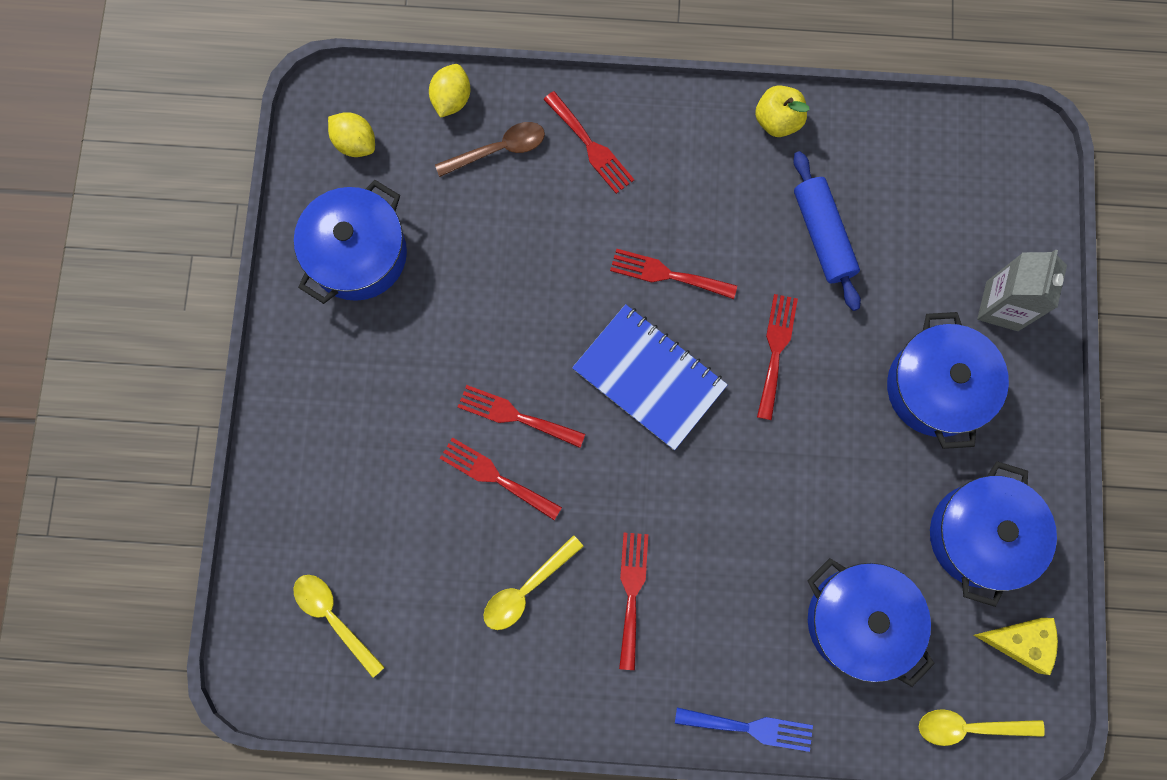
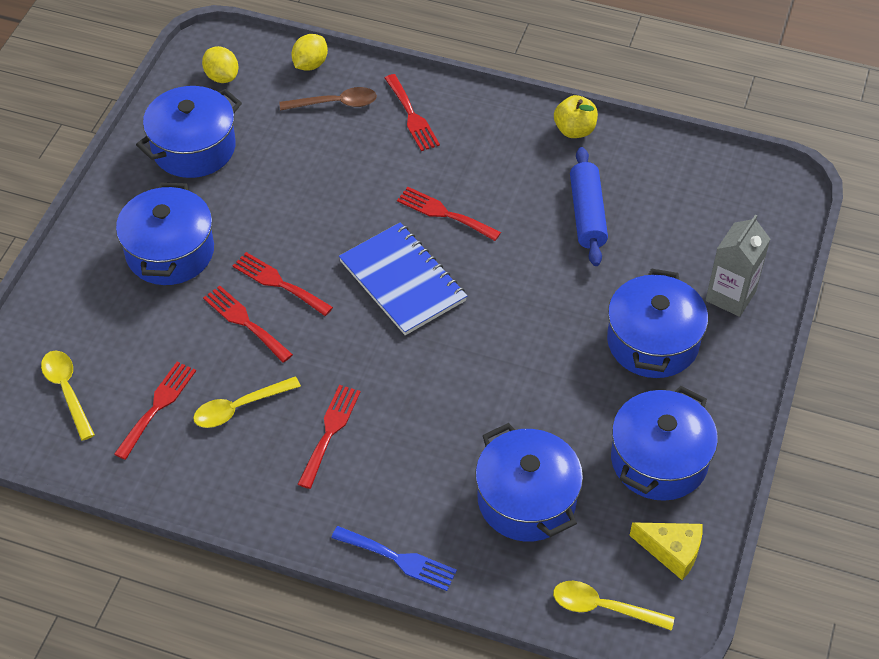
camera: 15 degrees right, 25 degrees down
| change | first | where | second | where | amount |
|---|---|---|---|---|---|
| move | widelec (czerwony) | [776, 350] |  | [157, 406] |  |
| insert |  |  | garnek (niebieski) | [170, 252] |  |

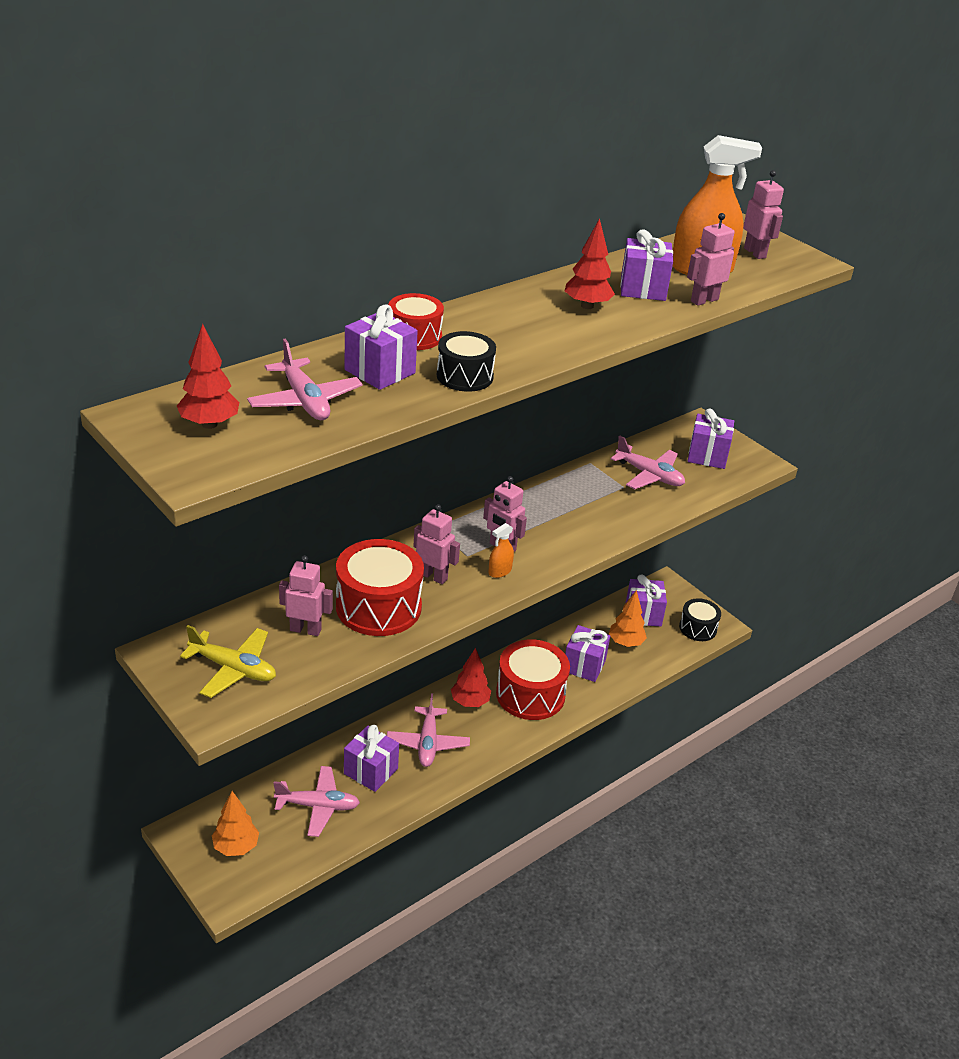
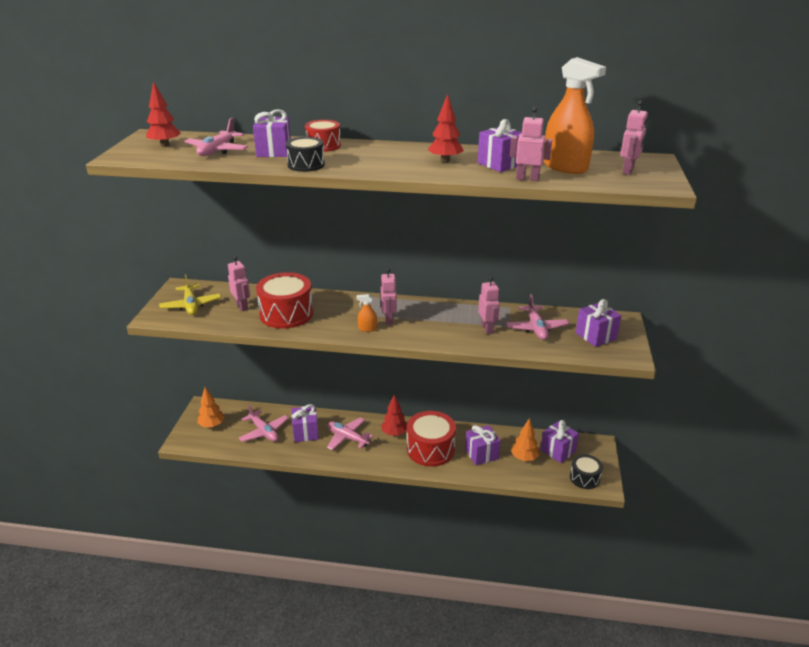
camera: 50 degrees right, 5 degrees down
| change | first | where | second | where | amount |
|---|---|---|---|---|---|
| rotate | samolot (różowy) | [427, 743] |  | [347, 438] | 75 degrees clockwise |
| move | robot (różowy) | [433, 576] |  | [487, 329] |  |

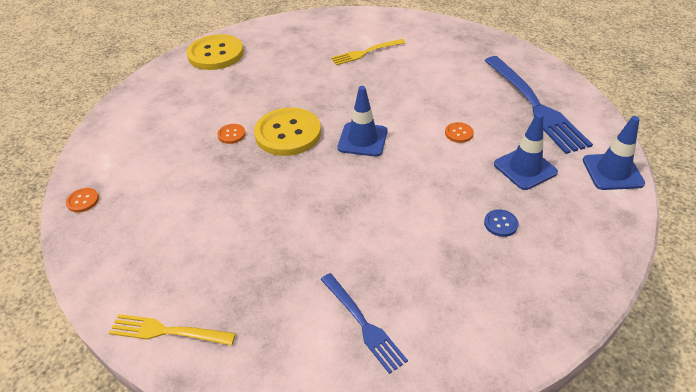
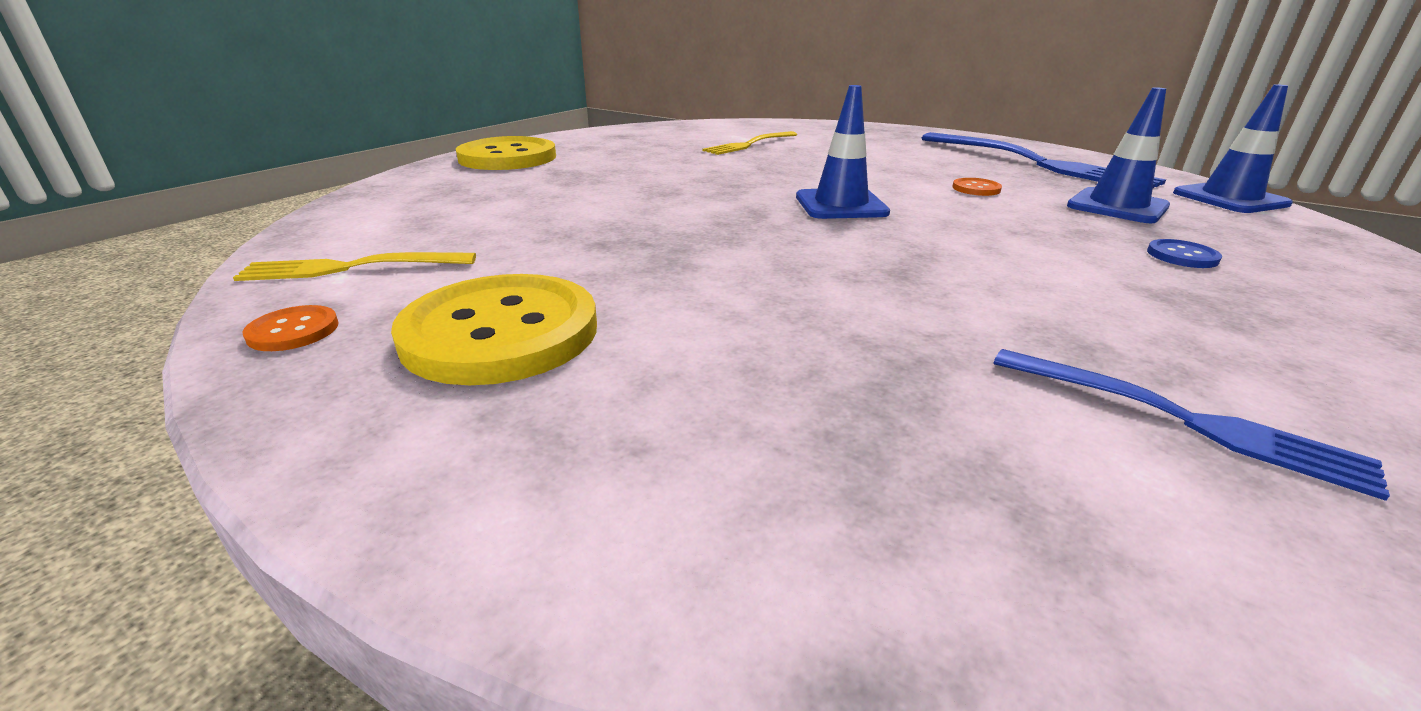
camera: 20 degrees left, 15 degrees down
| change | first | where | second | where | amount |
|---|---|---|---|---|---|
| move | widelec (żółty) | [167, 331] |  | [350, 268] |  |
| move | guzik (żółty) | [288, 133] |  | [501, 332] |  |
| delete | guzik (pomarańczowy) | [231, 134] |  |  |  |

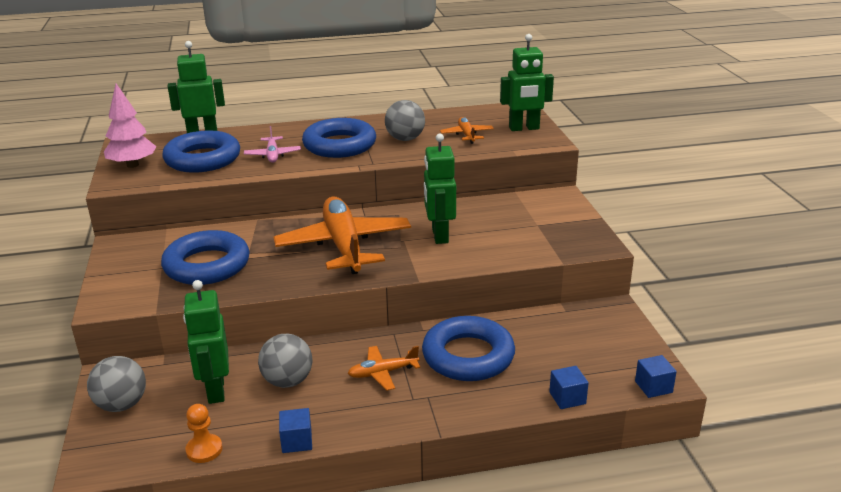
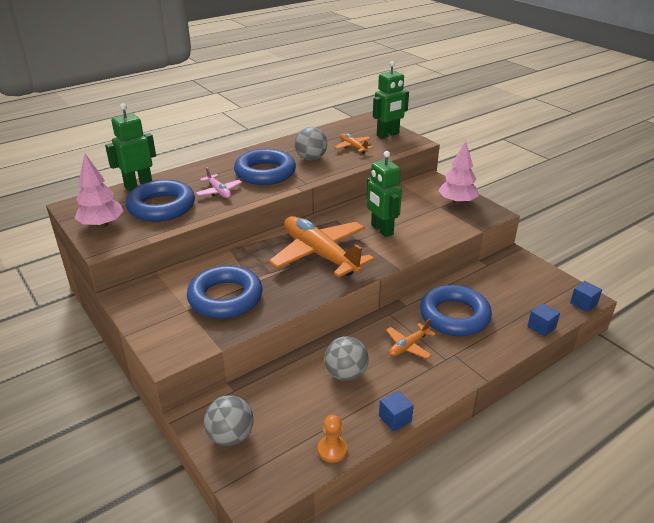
camera: 25 degrees left, 5 degrees up
| change | first | where | second | where | amount |
|---|---|---|---|---|---|
| insert |  |  | drzewko (różowy) | [457, 202] |  |
| delete | robot (zielony) | [215, 390] |  |  |  |

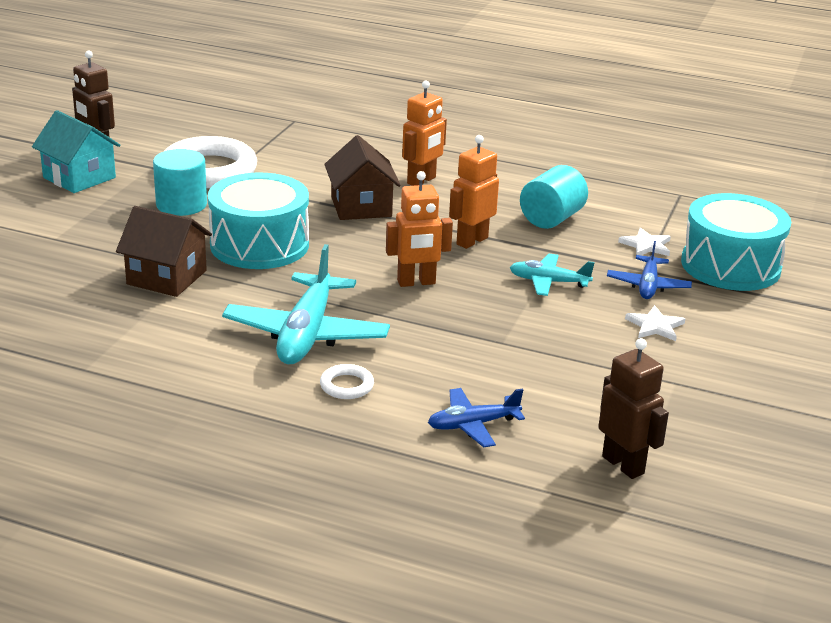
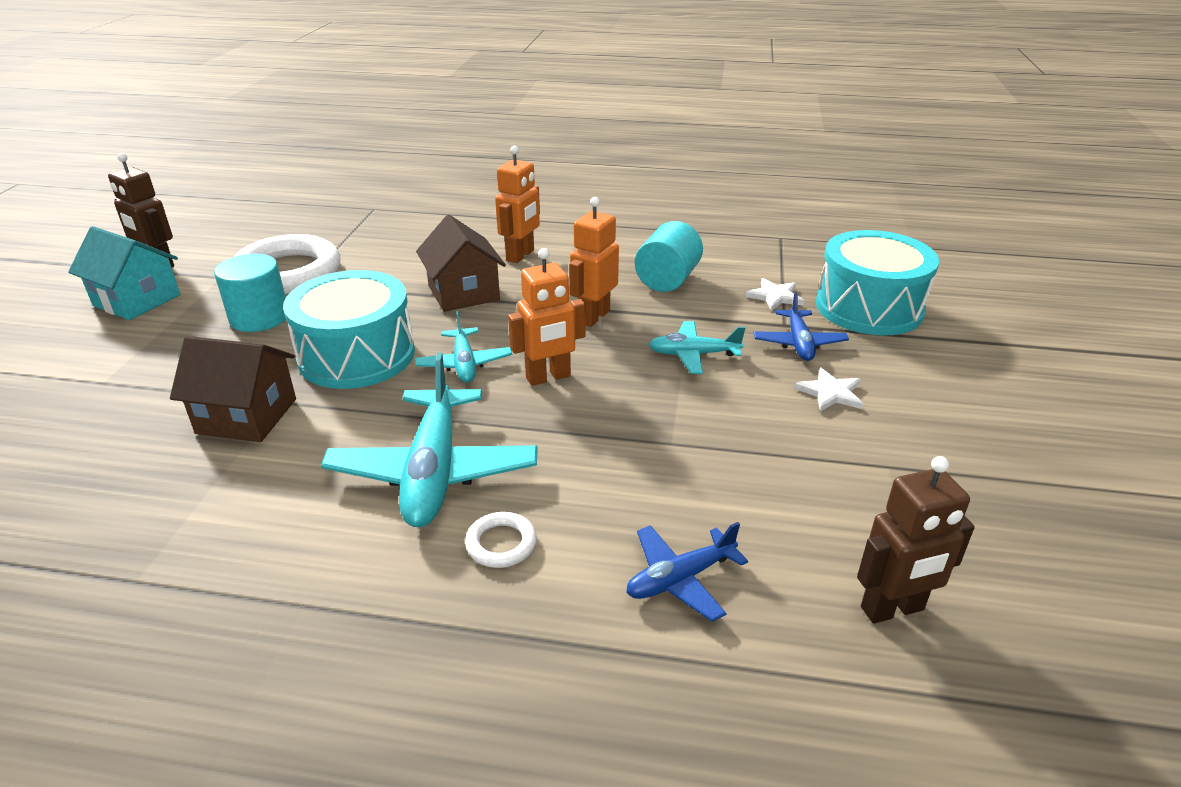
camera: 10 degrees left, 5 degrees up
| change | first | where | second | where | amount |
|---|---|---|---|---|---|
| insert |  |  | samolot (turkusowy) | [464, 364] |  |
| rotate | robot (brązowy) | [623, 465] |  | [892, 609] | 120 degrees clockwise |

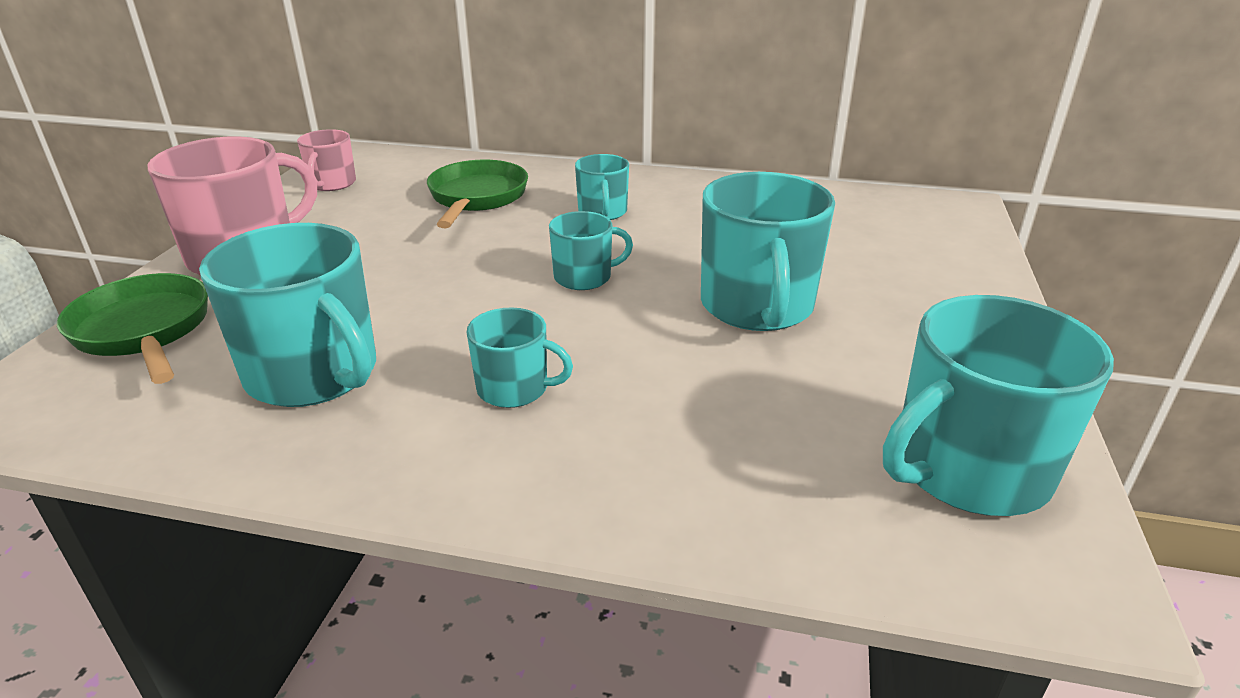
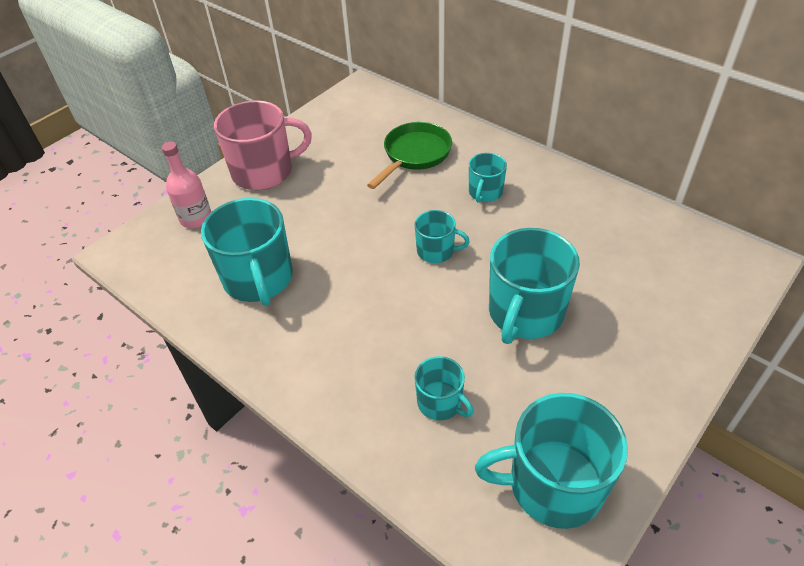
camera: 30 degrees right, 15 degrees up
| change | first | where | second | where | amount |
|---|---|---|---|---|---|
| replace | patelnia (zielony) | [144, 331] | butelka (różowy) | [196, 218] |  |
| move | kubek (turkusowy) | [514, 388] |  | [440, 402] |  |
| delete | kubek (różowy) | [332, 183] |  |  |  |

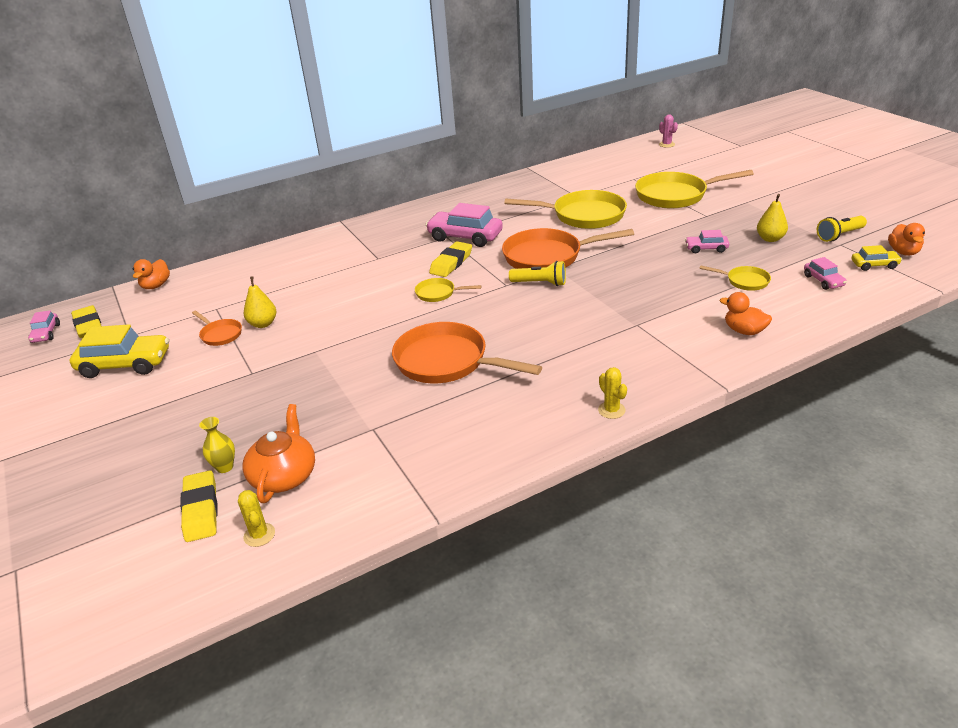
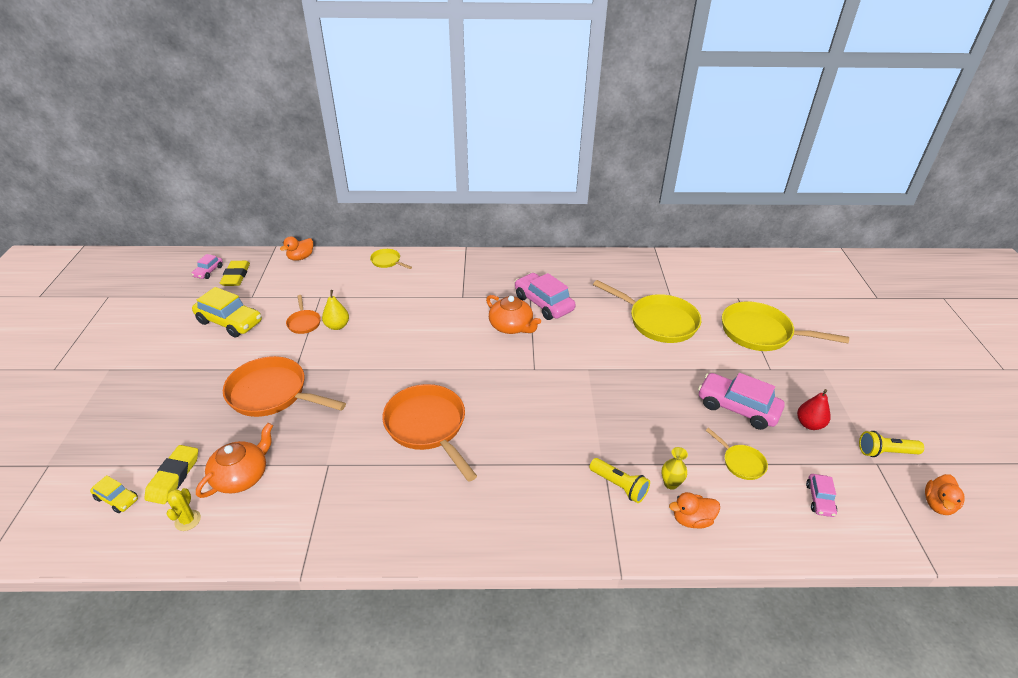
camera: 25 degrees right, 5 degrees up
| change | first | where | second | where | amount |
|---|---|---|---|---|---|
| move | samochód (żółty) | [874, 265] |  | [117, 499] |  |
| move | patelnia (pomarańczowy) | [548, 256] |  | [272, 394] |  |
| move | patelnia (żółty) | [438, 293] |  | [387, 261] |  |
| replace | gumka do mazania (żółty) | [451, 263] | imbryk (pomarańczowy) | [511, 326] |  |
| move | latarka (żółty) | [540, 283] |  | [619, 486] |  |
| move | wazon (żółty) | [224, 467] |  | [670, 483] |  |
| rotate | kaczka (pomarańczowy) | [744, 331] |  | [692, 520] | 75 degrees counterclockwise |
| resize | samochód (różowy) | [706, 248] |  | [737, 408] | x1.91 |
| recolor | gruszka (żółty) | [770, 239] | gruszka (czerwony) | [809, 424] |  |
| delete | kaktus (żółty) | [611, 410] |  |  |  |
| delete | kaktus (różowy) | [666, 144] |  |  |  |

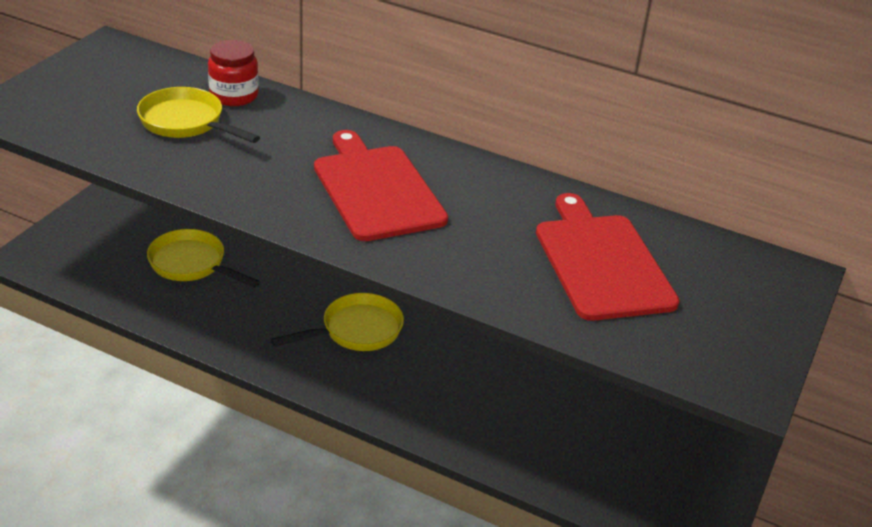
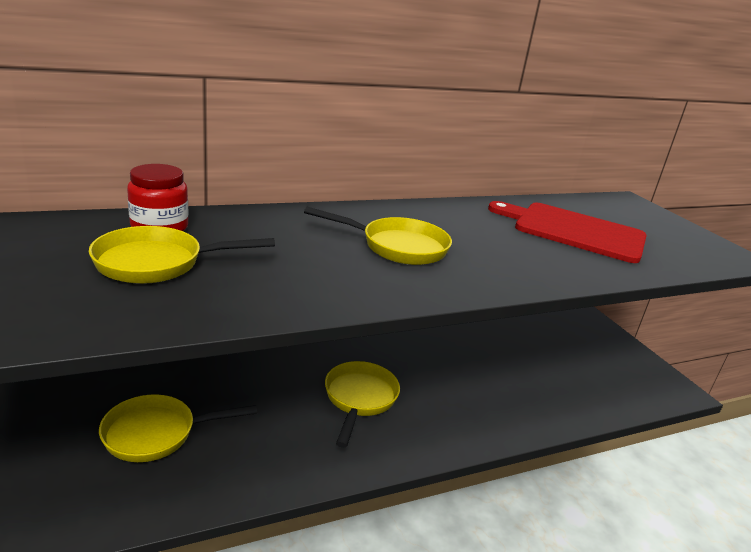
camera: 50 degrees left, 10 degrees down
| change | first | where | second | where | amount |
|---|---|---|---|---|---|
| replace | deska do krojenia (czerwony) | [376, 190] | patelnia (żółty) | [397, 247] |  |

